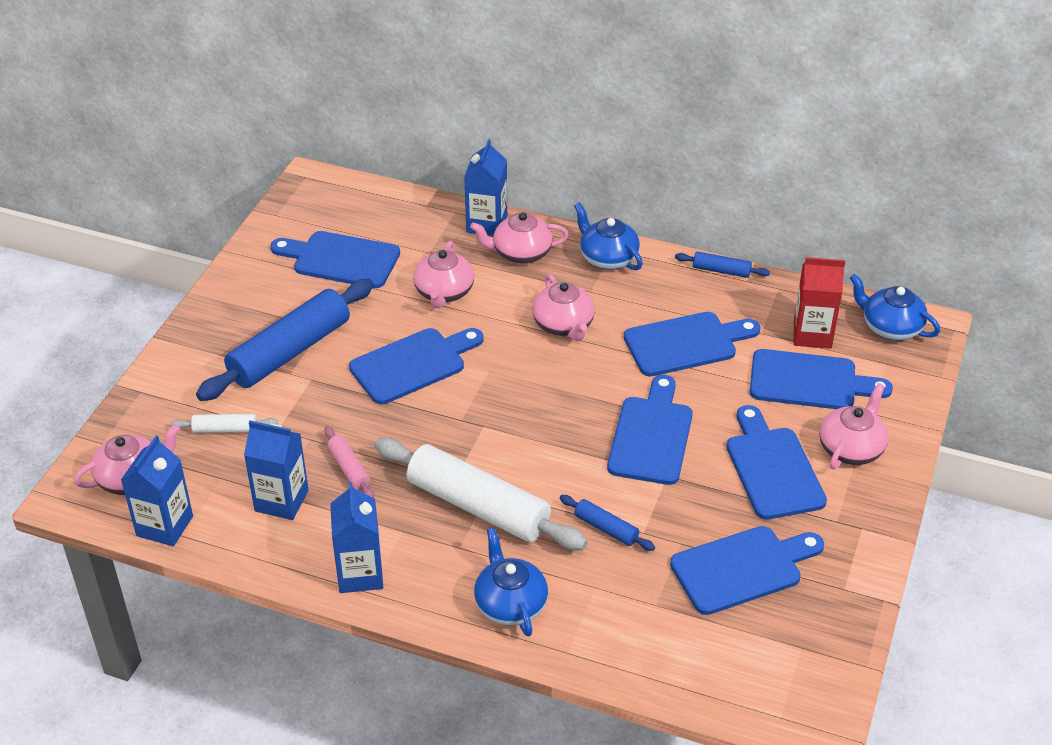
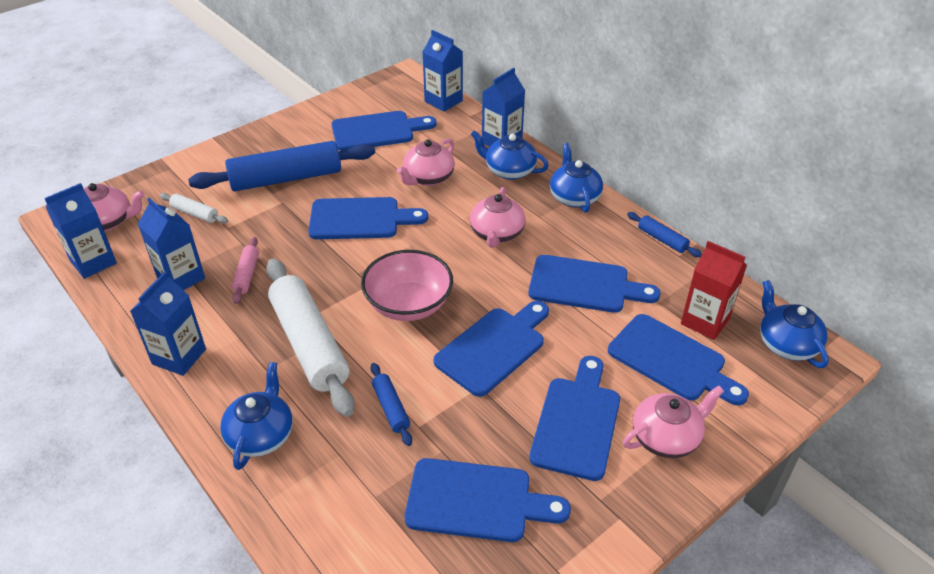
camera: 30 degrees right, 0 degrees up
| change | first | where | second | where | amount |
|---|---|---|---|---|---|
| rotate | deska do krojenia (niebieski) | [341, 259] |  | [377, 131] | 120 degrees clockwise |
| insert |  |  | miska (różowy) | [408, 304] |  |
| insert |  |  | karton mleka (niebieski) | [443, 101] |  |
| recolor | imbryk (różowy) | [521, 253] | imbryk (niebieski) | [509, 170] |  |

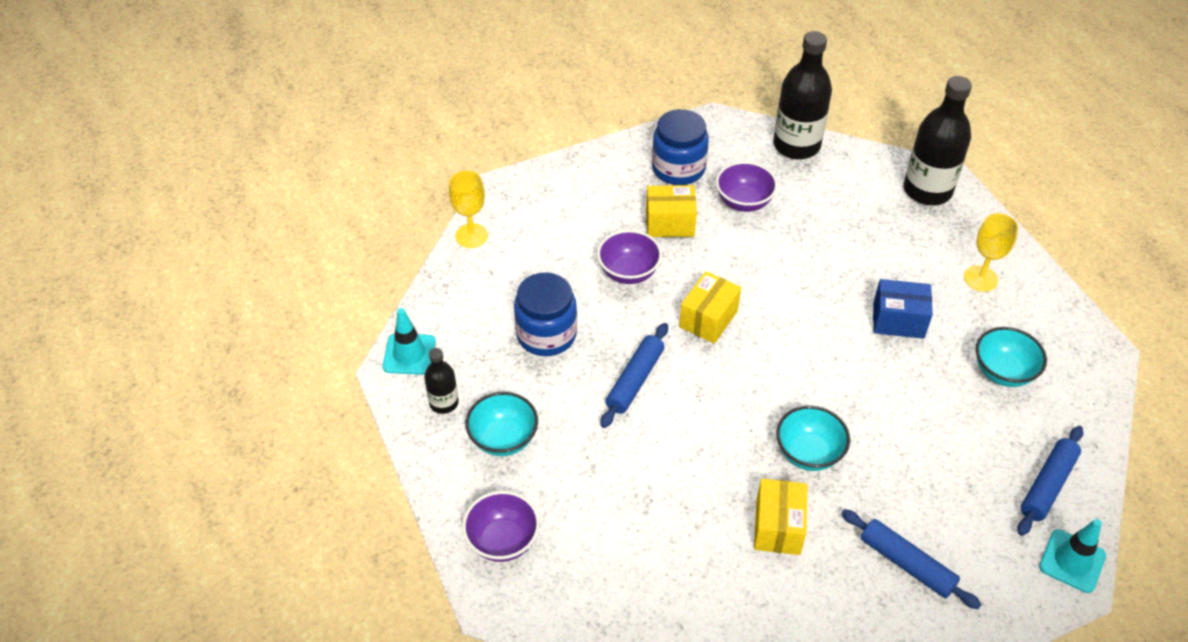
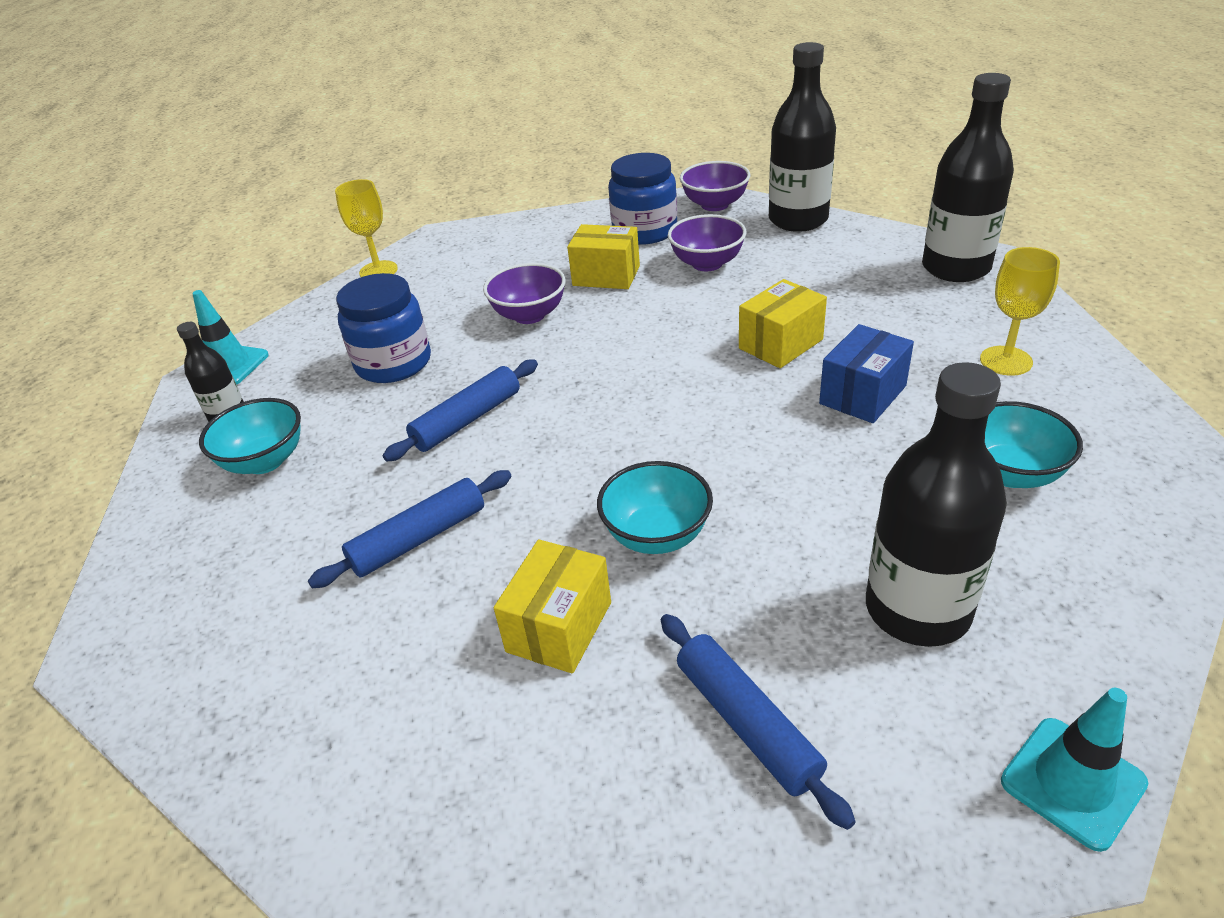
camera: 20 degrees right, 10 degrees down
| change | first | where | second | where | amount |
|---|---|---|---|---|---|
| move | wałek do ciasta (niebieski) | [1047, 485] |  | [419, 538] |  |
| move | miska (fioletowy) | [503, 540] |  | [715, 205] |  |
| move | pudełko (żółty) | [708, 319] |  | [780, 344] |  |
| rotate | pudełko (niebieski) | [898, 320] |  | [863, 395] | 75 degrees counterclockwise |
| insert |  |  | butelka (czarny) | [917, 610] |  |

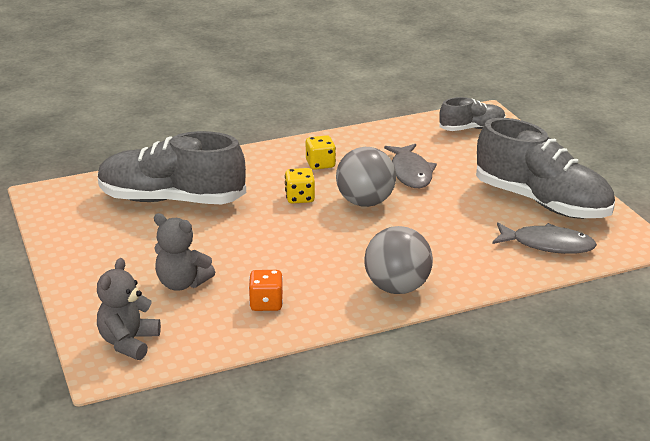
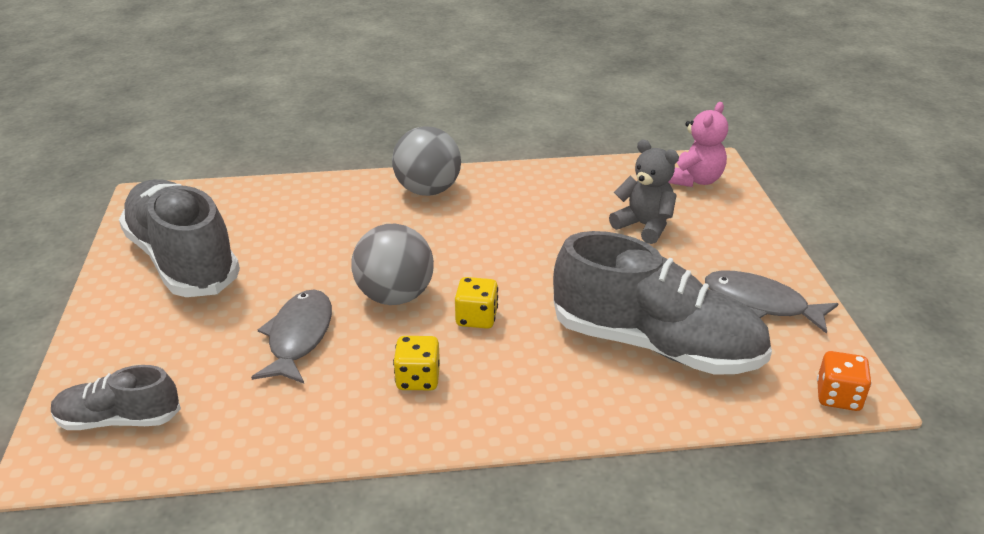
camera: 165 degrees left, 5 degrees up
| change | first | where | second | where | amount |
|---|---|---|---|---|---|
| recolor | miś (szary) | [128, 342] | miś (różowy) | [695, 180] |  |
| move | ryba (szary) | [548, 245] |  | [761, 303] |  |
| move | kostka do gry (pomarańczowy) | [266, 304] |  | [838, 397] |  |

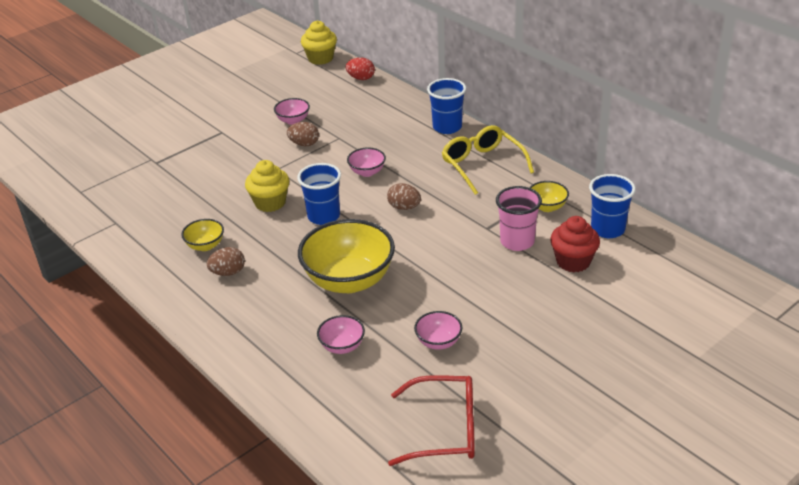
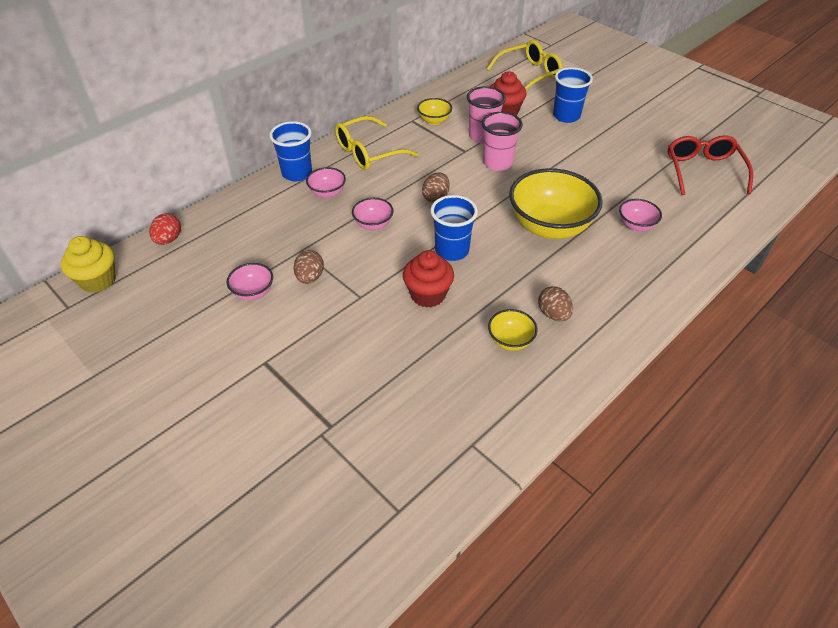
camera: 95 degrees left, 10 degrees up
| change | first | where | second | where | amount |
|---|---|---|---|---|---|
| move | miska (różowy) | [438, 342] |  | [327, 193] |  |
| recolor | muffinka (żółty) | [270, 203] | muffinka (czerwony) | [428, 295] |  |
| insert |  |  | szklanka (różowy) | [497, 163] |  |
| insert |  |  | okulary (żółty) | [529, 74] |  |
| move | szklanka (niebieski) | [607, 229] |  | [566, 116] |  |

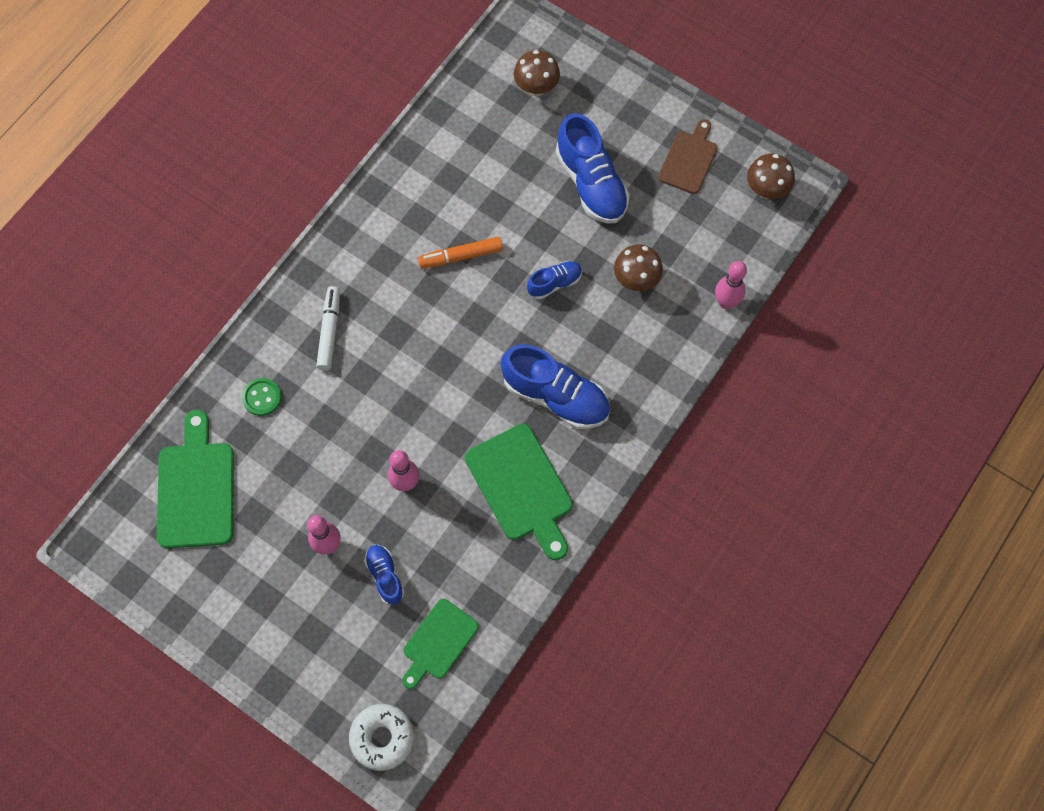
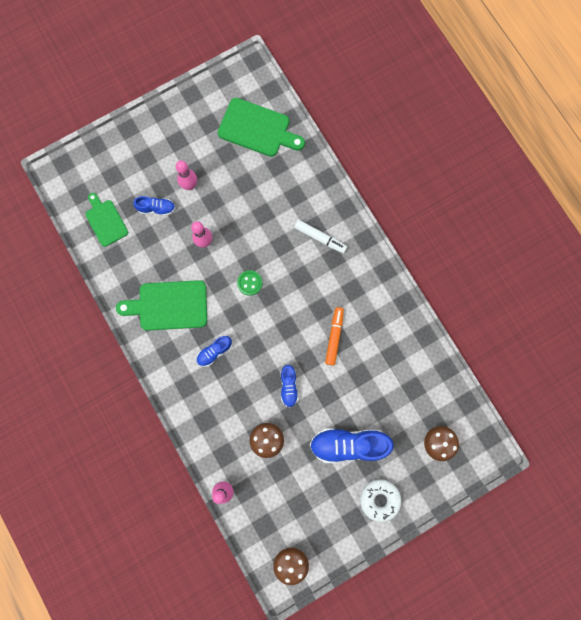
camera: 115 degrees right, 10 degrees up
| change | first | where | second | where | amount |
|---|---|---|---|---|---|
| resize | but (niebieski) | [556, 396] |  | [214, 352] | x0.53 |
| move | guzik (zielony) | [262, 397] |  | [249, 283] |  |
| move | donut (biały) | [382, 738] |  | [379, 499] |  |
| delete | deska do krojenia (brązowy) | [689, 159] |  |  |  |

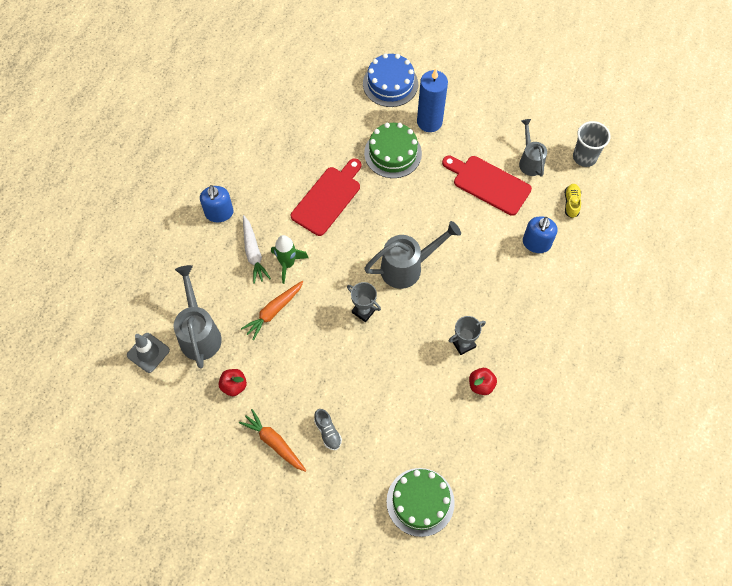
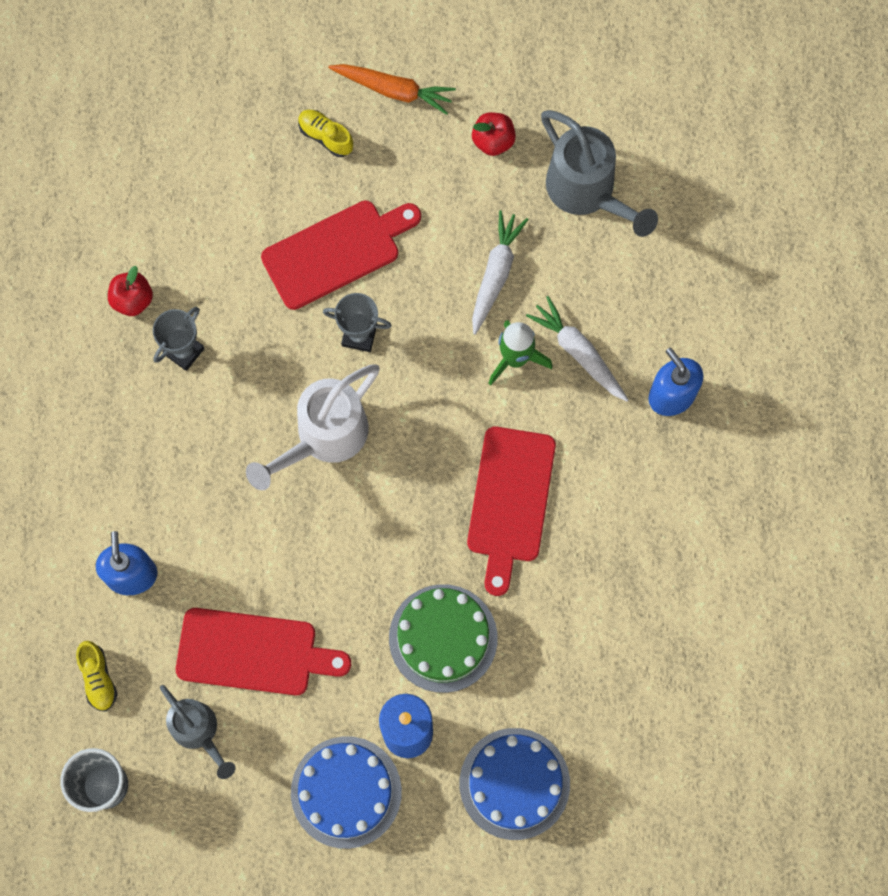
camera: 155 degrees right, 10 degrees up
| change | first | where | second | where | amount |
|---|---|---|---|---|---|
| recolor | konewka (szary) | [407, 267] | konewka (biały) | [324, 437] |  |
| insert |  |  | deska do krojenia (czerwony) | [336, 252] |  |
| insert |  |  | tort (niebieski) | [346, 792] |  |
| recolor | but (szary) | [328, 432] | but (żółty) | [326, 136] |  |
| recolor | marchewka (pomarańczowy) | [273, 311] | marchewka (biały) | [496, 274] |  |
| delete | pachołek (szary) | [148, 352] |  |  |  |
| delete | tort (zielony) | [420, 502] |  |  |  |

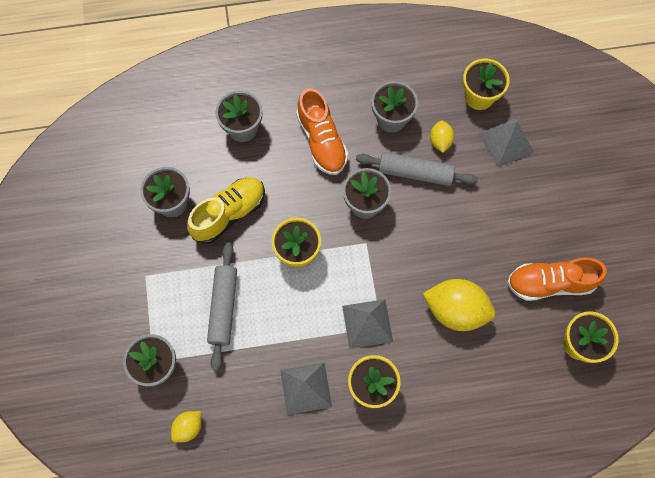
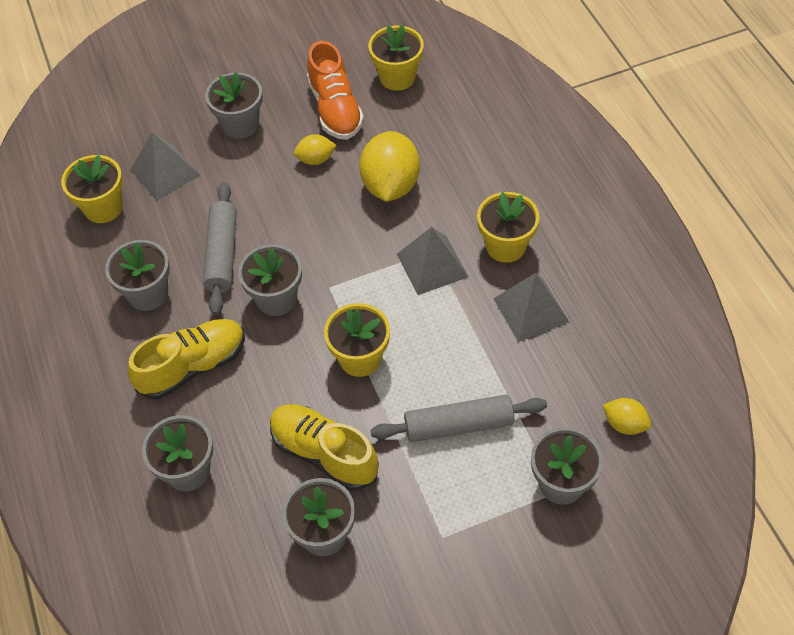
camera: 100 degrees left, 15 degrees down
| change | first | where | second | where | amount |
|---|---|---|---|---|---|
| recolor | but (pomarańczowy) | [321, 141] | but (żółty) | [193, 366] |  |
| insert |  |  | doniczka (szary) | [240, 125] |  |
| move | cytryna (żółty) | [440, 141] |  | [316, 159] |  |

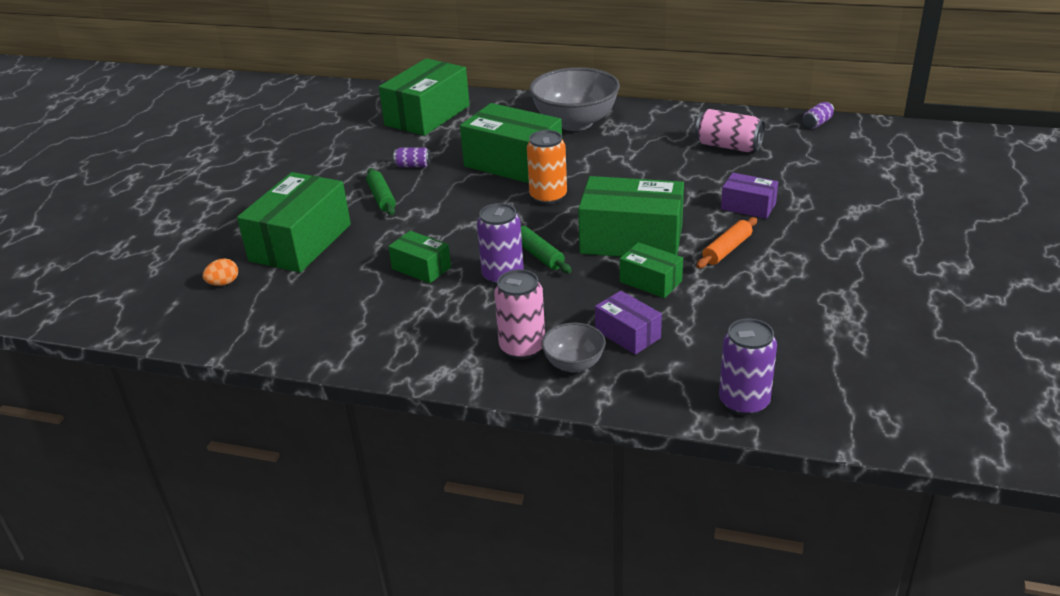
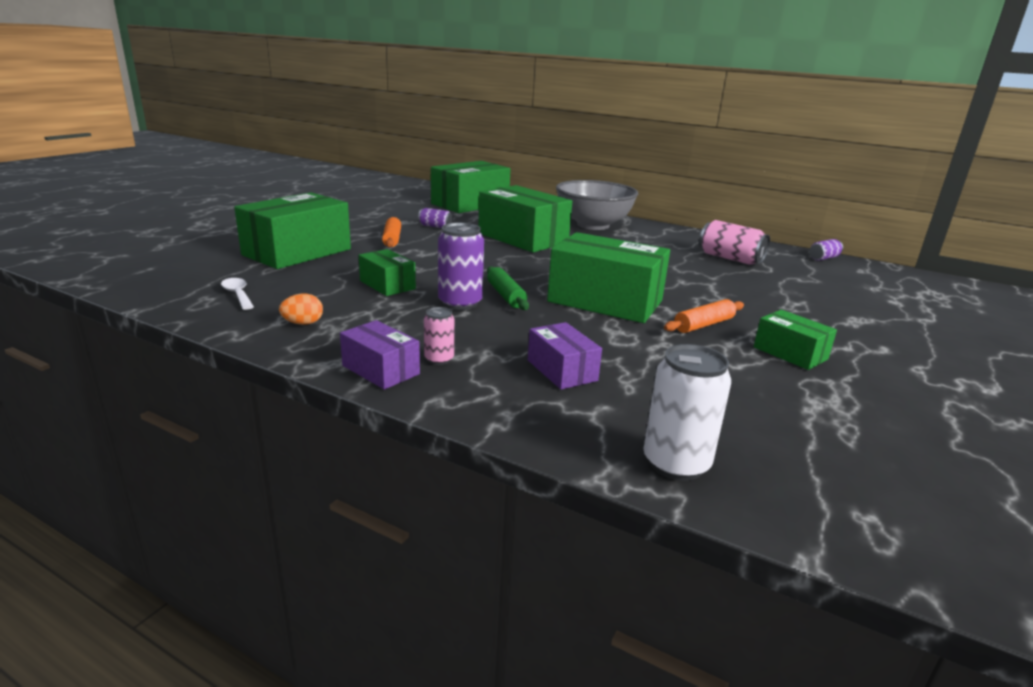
camera: 10 degrees right, 10 degrees down
| change | first | where | second | where | amount |
|---|---|---|---|---|---|
| insert |  |  | łyżka (biały) | [238, 294] |  |
| move | jajko (pomarańczowy) | [223, 283] |  | [303, 323] |  |
| move | pudełko (fioletowy) | [748, 206] |  | [380, 370] |  |
| recolor | wałek do ciasta (zielony) | [381, 198] | wałek do ciasta (pomarańczowy) | [392, 239] |  |
| resize | puszka (różowy) | [522, 348] |  | [439, 359] | x0.55 |
| recolor | puszka (fioletowy) | [744, 402] | puszka (biały) | [676, 464] |  |
| move | pudełko (zielony) | [650, 281] |  | [790, 353] |  |
| delete | puszka (pomarańczowy) | [548, 197] |  |  |  |
| delete | miska (szary) | [574, 364] |  |  |  |

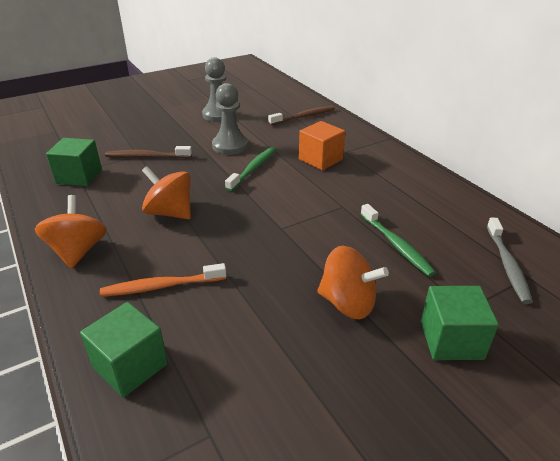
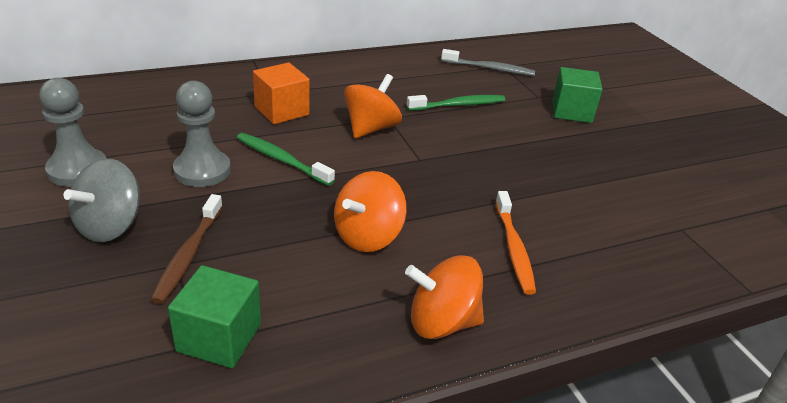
camera: 85 degrees left, 0 degrees up
| change | first | where | second | where | amount |
|---|---|---|---|---|---|
| insert |  |  | bączek (szary) | [110, 226] |  |
| move | bączek (pomarańczowy) | [348, 303] |  | [371, 128] |  |
| delete | sześcian (zielony) | [130, 366] |  |  |  |
| delete | szczoteczka do zębów (brązowy) | [304, 117] |  |  |  |

